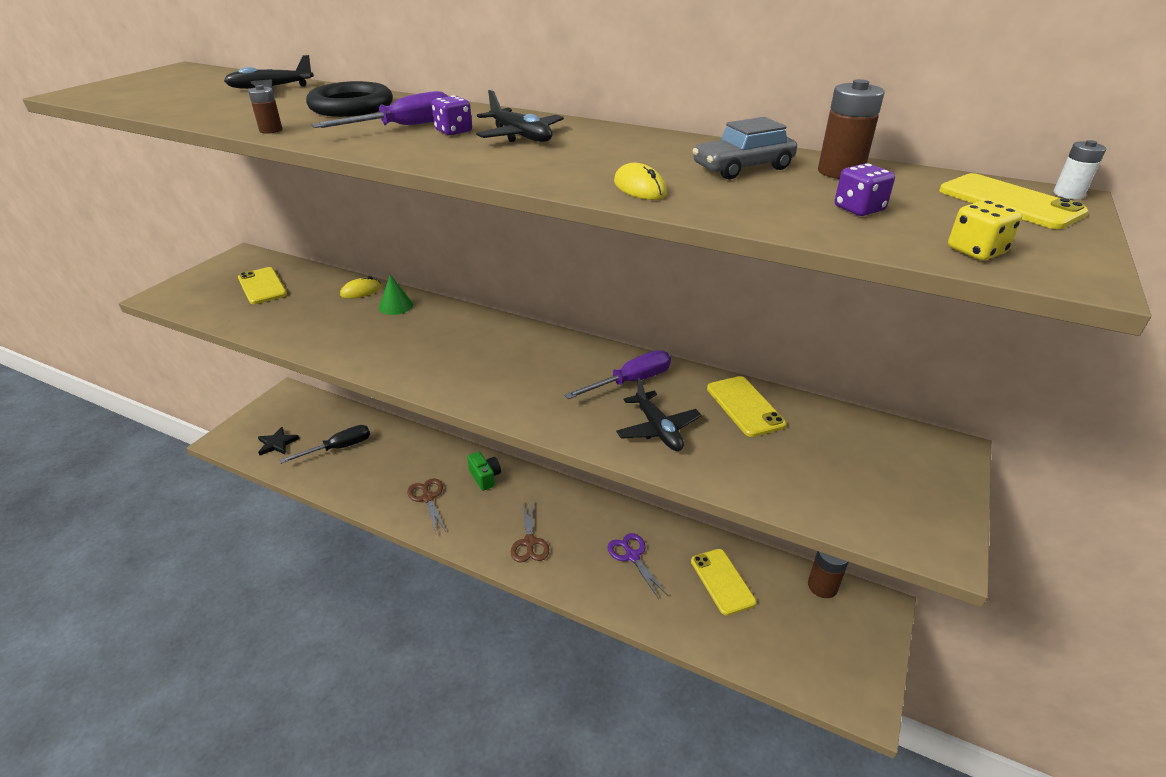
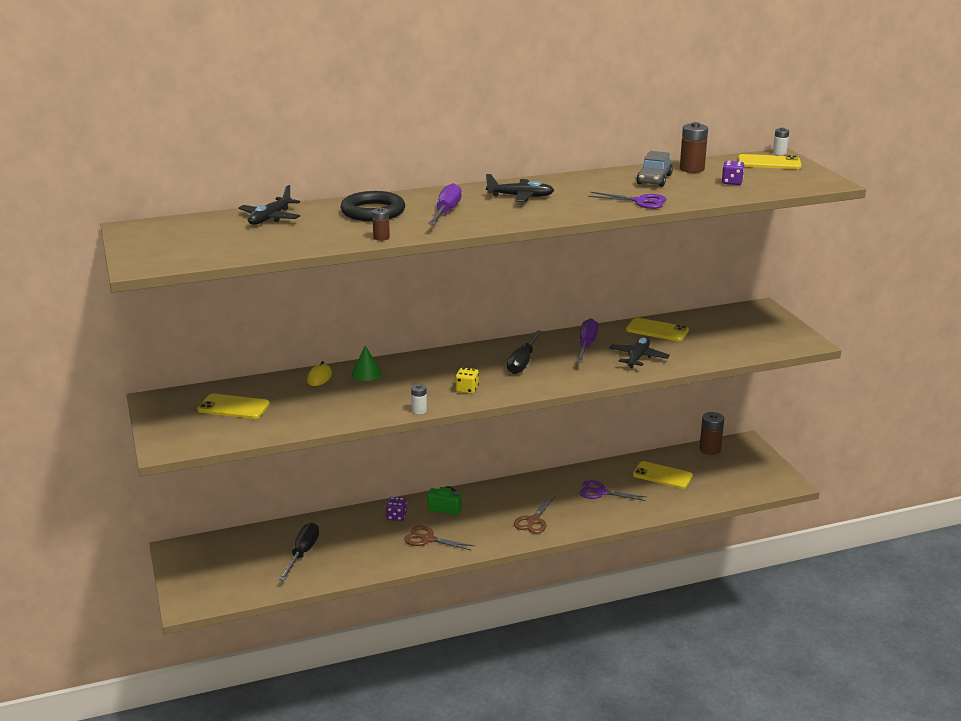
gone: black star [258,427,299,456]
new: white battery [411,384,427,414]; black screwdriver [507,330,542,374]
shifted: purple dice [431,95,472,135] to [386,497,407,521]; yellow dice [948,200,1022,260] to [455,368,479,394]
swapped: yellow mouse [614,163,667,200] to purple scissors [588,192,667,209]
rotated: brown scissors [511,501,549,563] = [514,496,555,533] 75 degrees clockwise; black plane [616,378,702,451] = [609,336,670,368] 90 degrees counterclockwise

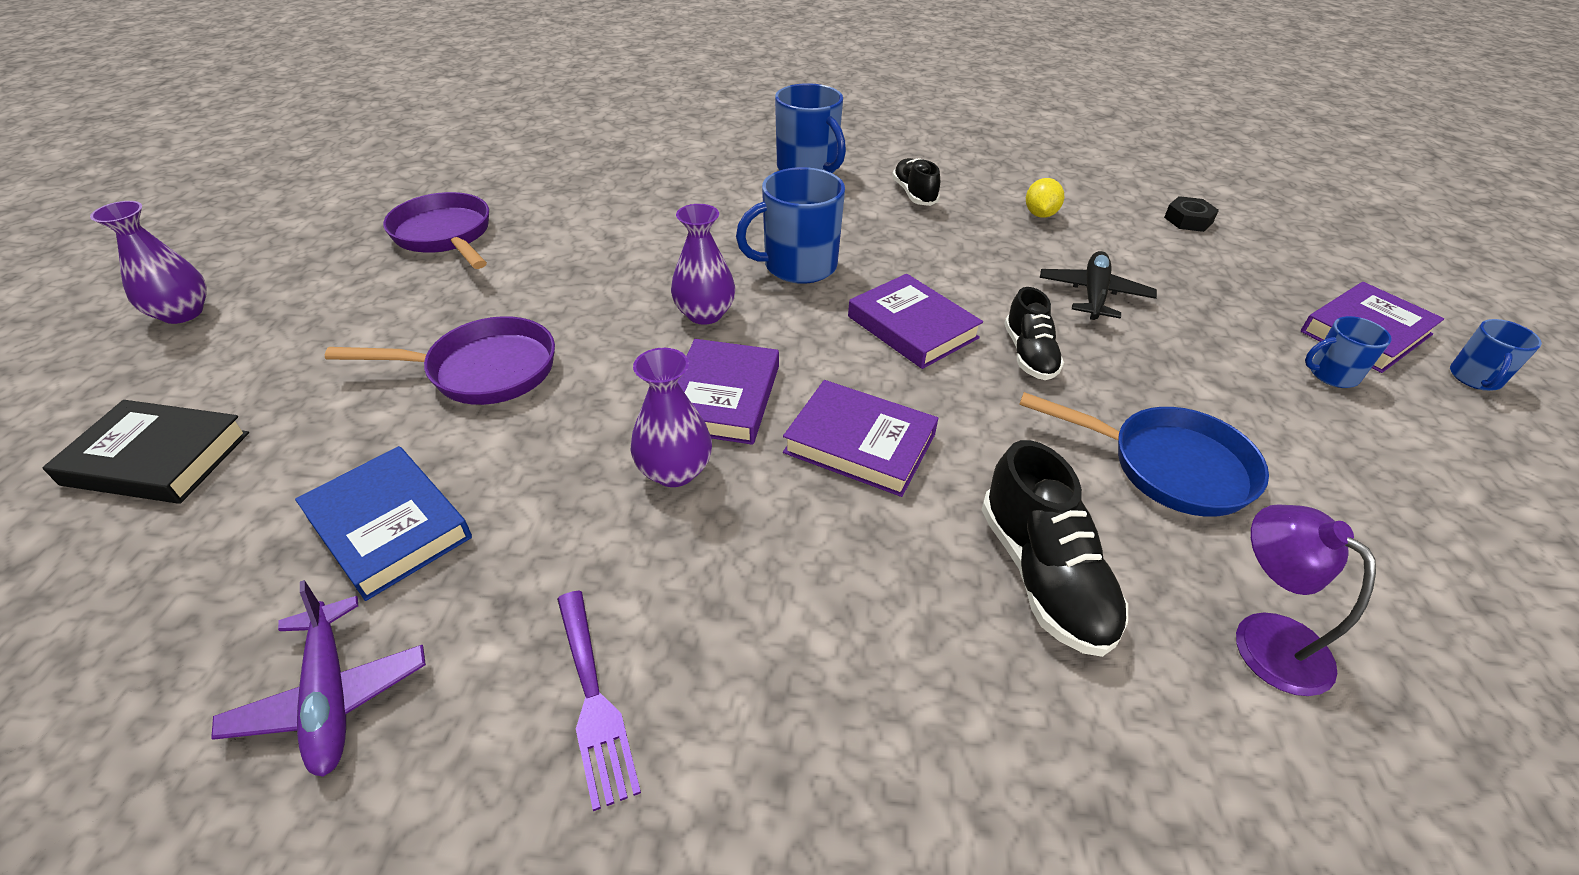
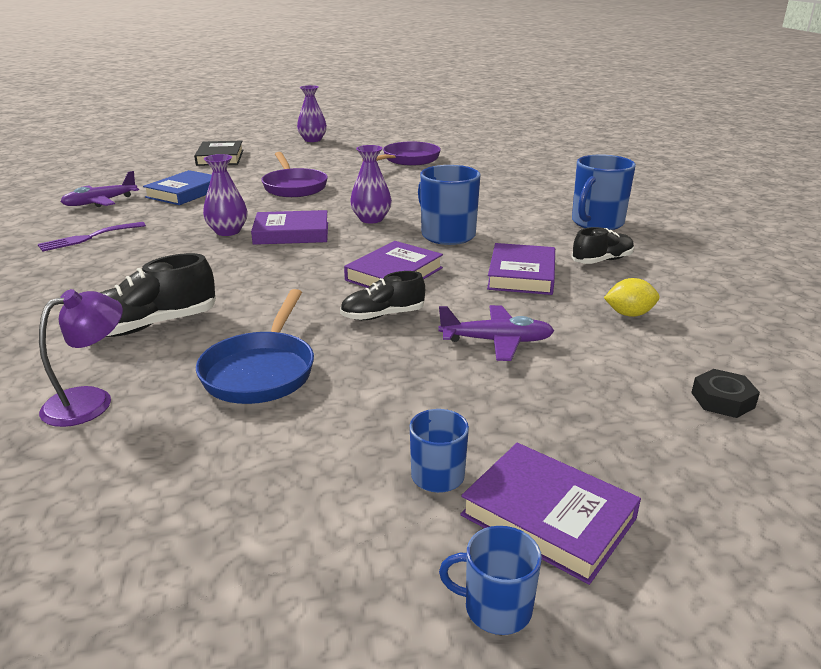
shifted: purple book [783,380,938,497] to [487,243,555,295]
repainted: black plane [1040,251,1157,320] to purple plane [438,305,554,361]

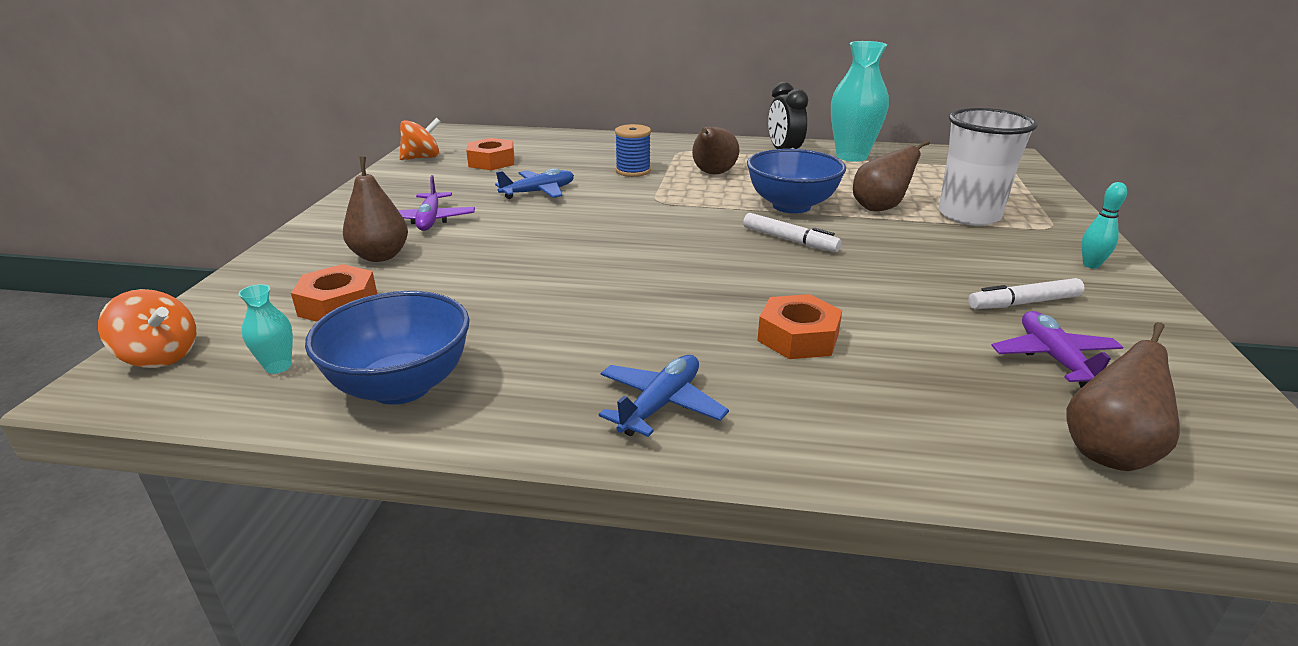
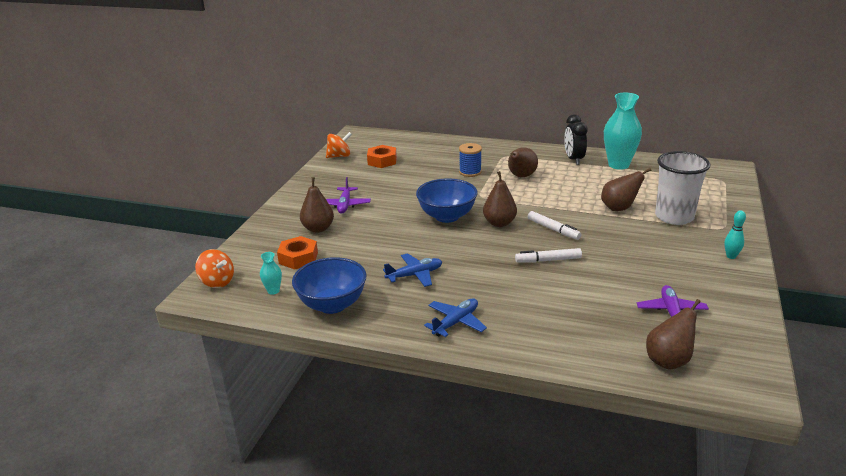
gone: orange nut [757,294,842,359]
new: brown pear [483,171,517,227]
shifted: blue plane [495,168,574,199] to [383,253,442,287]; blue bowl [747,149,846,213] to [416,179,477,223]; white marker [968,278,1085,309] to [515,248,582,262]

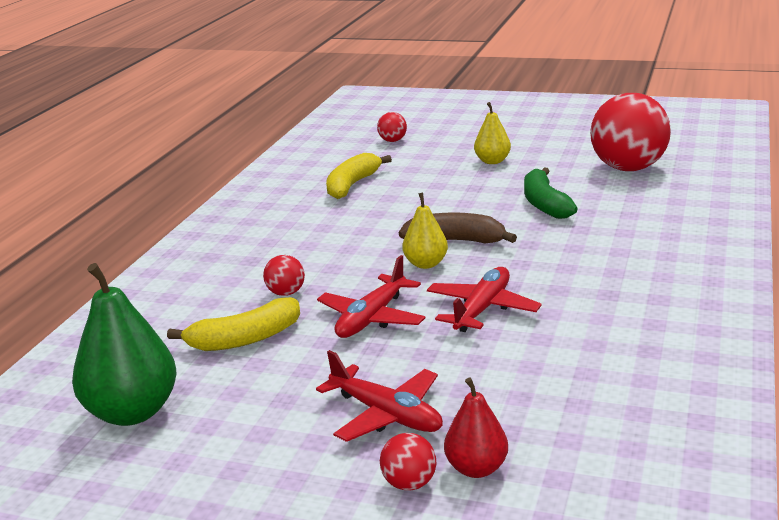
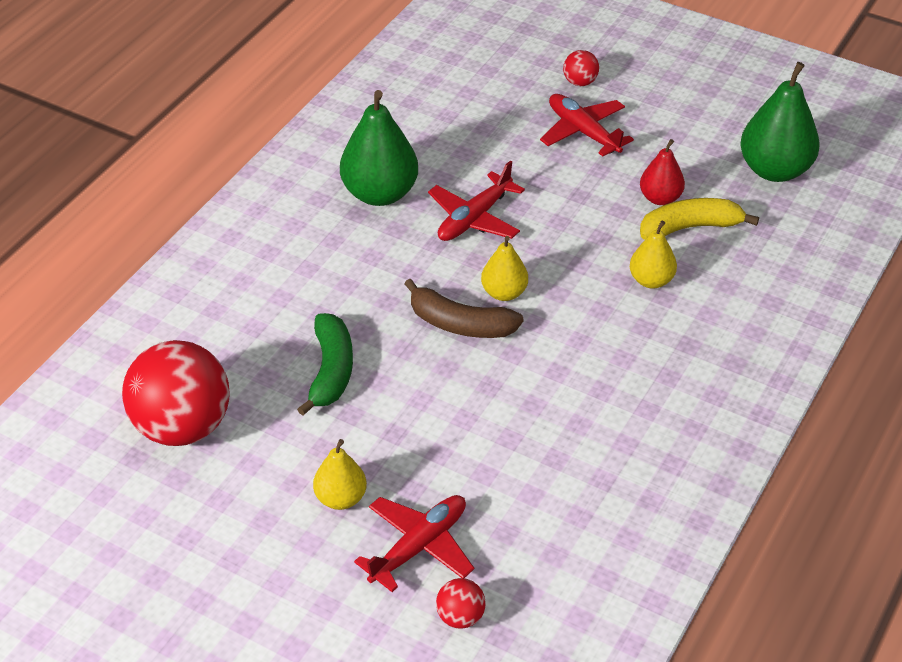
gone: yellow banana [326,153,392,199]
new: green pear [340,90,418,206]
shifted: red plane [317,255,425,338] to [354,495,474,592]; red pear [444,378,508,478] to [640,139,685,205]
swapped: red ball [263,255,305,296] to yellow pear [630,221,677,289]

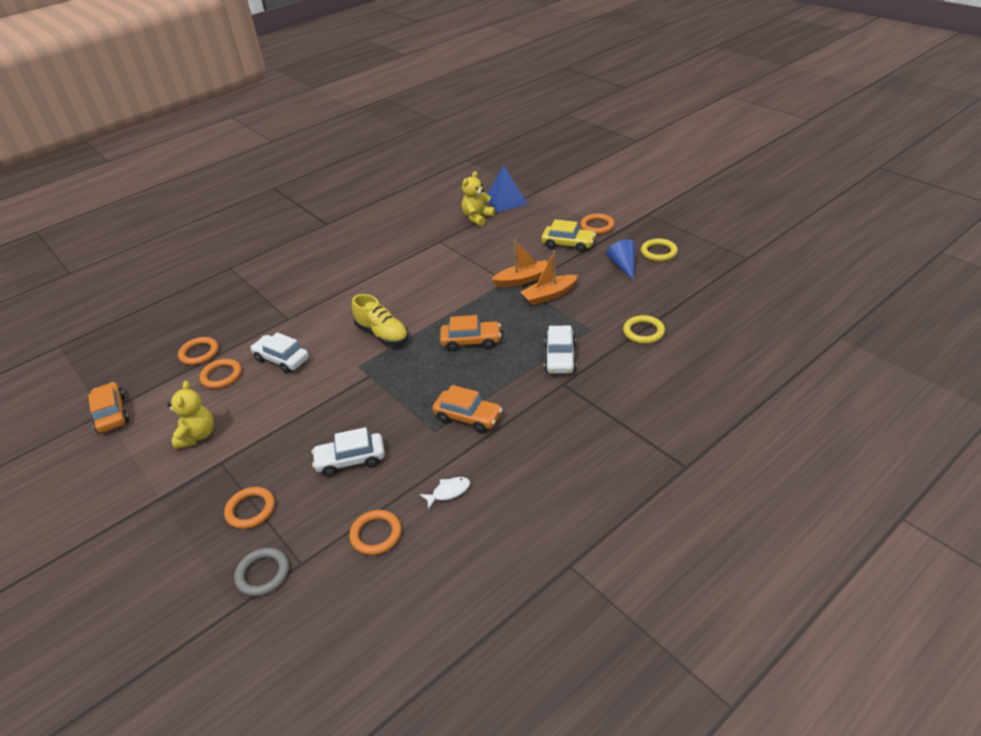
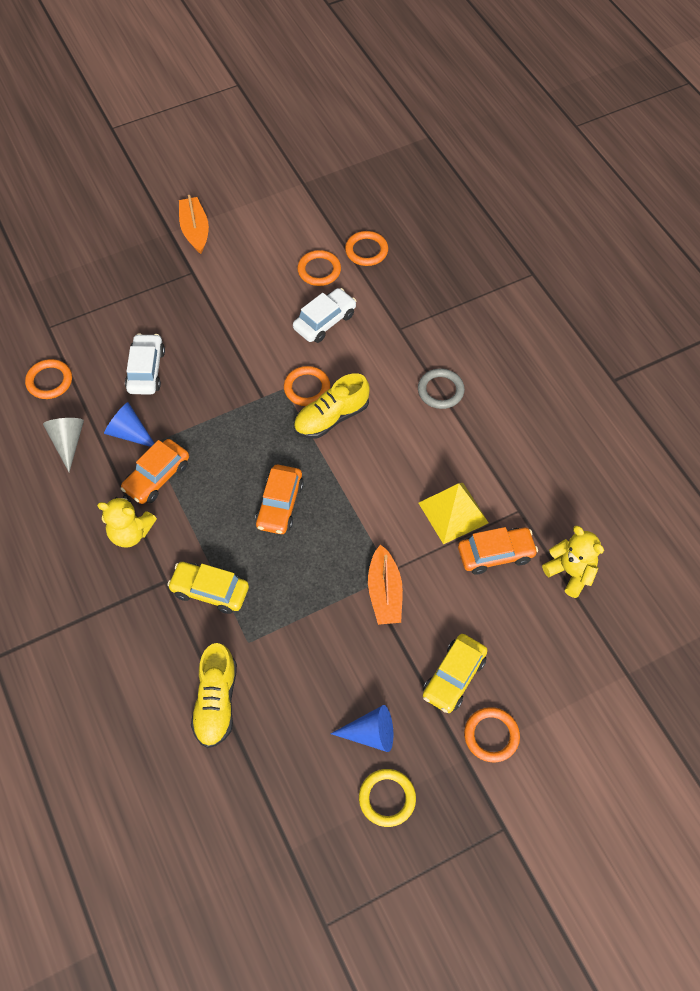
gone: blue pyramid [487,165,528,212]
new: blue cone [104,402,155,447]; yellow pyramid [419,483,489,544]
shifted: orange car [88,382,129,433] to [458,527,538,575]; yellow teddy bear [167,381,214,450] to [97,495,157,548]; orange ring [224,487,275,529] to [284,366,330,406]; grey ring [234,548,289,597] to [418,368,465,409]; orange boat [521,251,578,305] to [179,195,209,254]
swapped: white fish [420,477,470,509] to grey cone [43,418,84,472]; yellow ring [623,315,665,344] to yellow shoe [191,643,237,748]
repainted: white car [544,325,576,374] to yellow car [167,562,249,614]

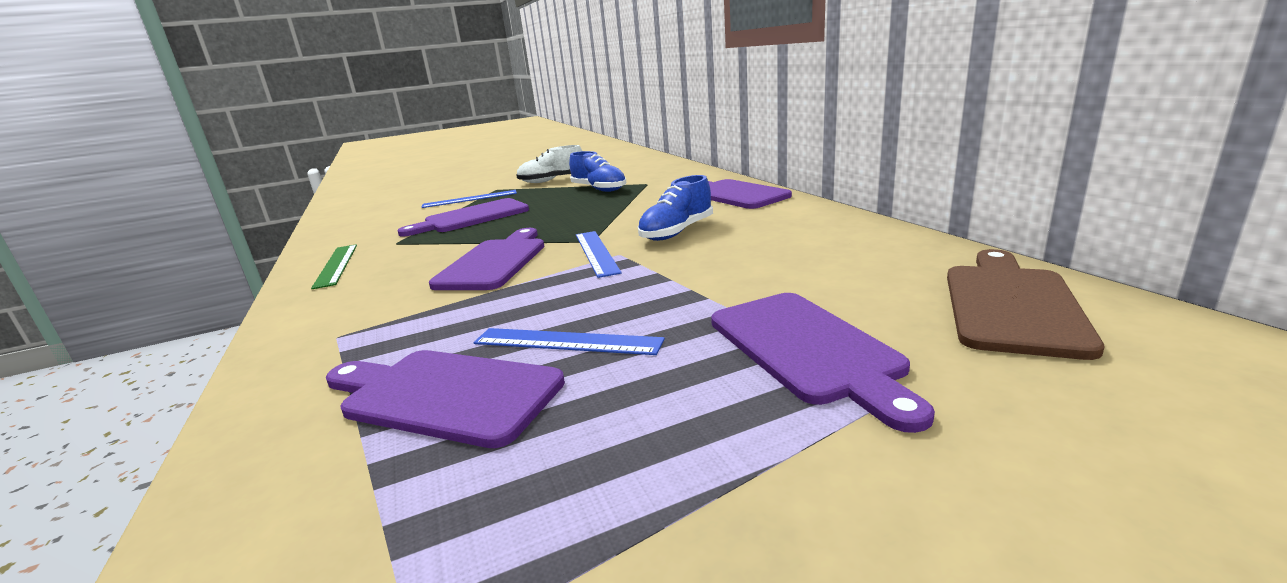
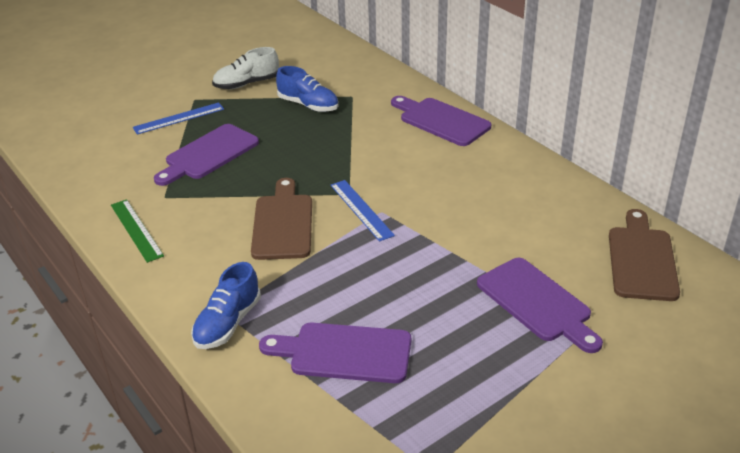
gone: blue ruler [474,328,665,355]
shifted: blue shoe [638,175,713,241] to [191,262,261,349]
repainted: purple cutting board [429,228,544,290] to brown cutting board [251,178,312,260]

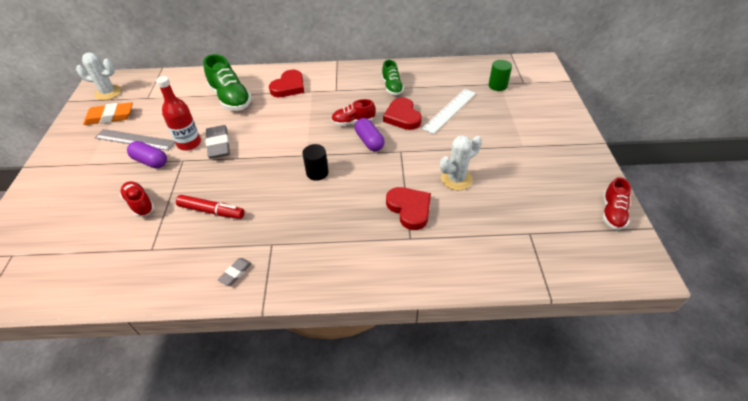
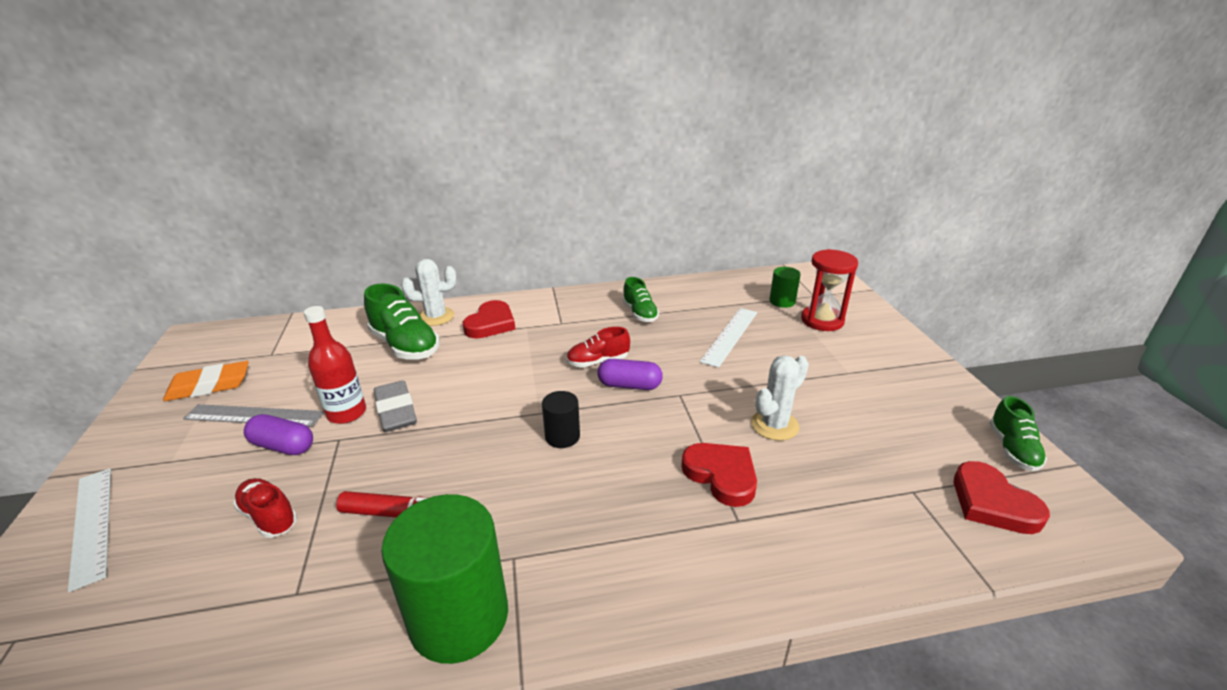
new: white ruler [68,469,111,592]; red hourglass [801,249,858,331]
shifted: white cactus [76,52,121,100] to [401,259,457,326]; red heart [383,97,422,130] to [953,461,1050,534]
swapped: grey eraser [218,258,252,286] to green cylinder [381,494,508,664]
repainted: red shoe [603,177,631,230] to green shoe [989,396,1047,471]
rotated: purple capsule [355,118,385,151] = [597,359,663,390] 45 degrees counterclockwise

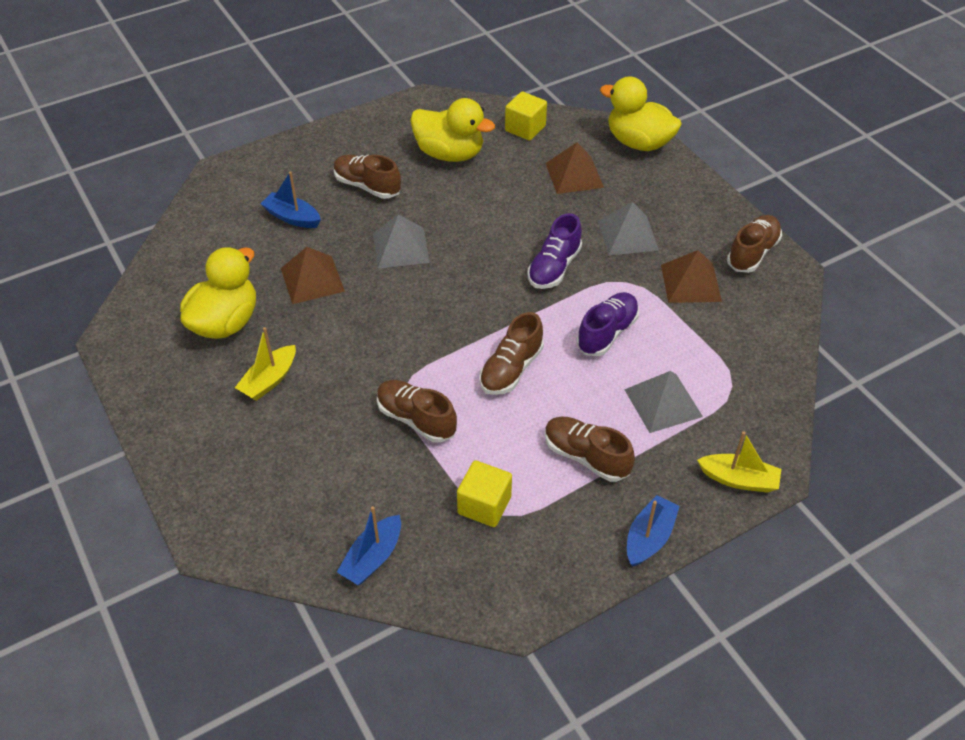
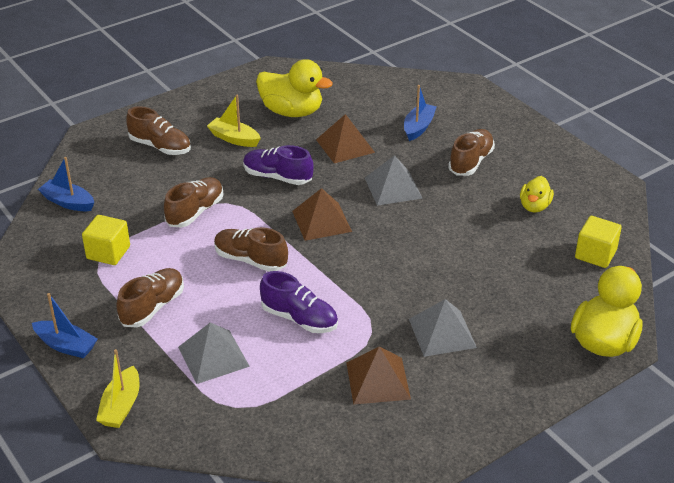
shifted: purple shoe [528,213,582,289] to [243,145,314,185]; brown pyramid [545,142,604,194] to [292,188,352,241]; brown shoe [727,215,782,273] to [126,106,191,155]
scaled: yellow duck [410,98,495,162] = [520,176,554,213] x0.56

